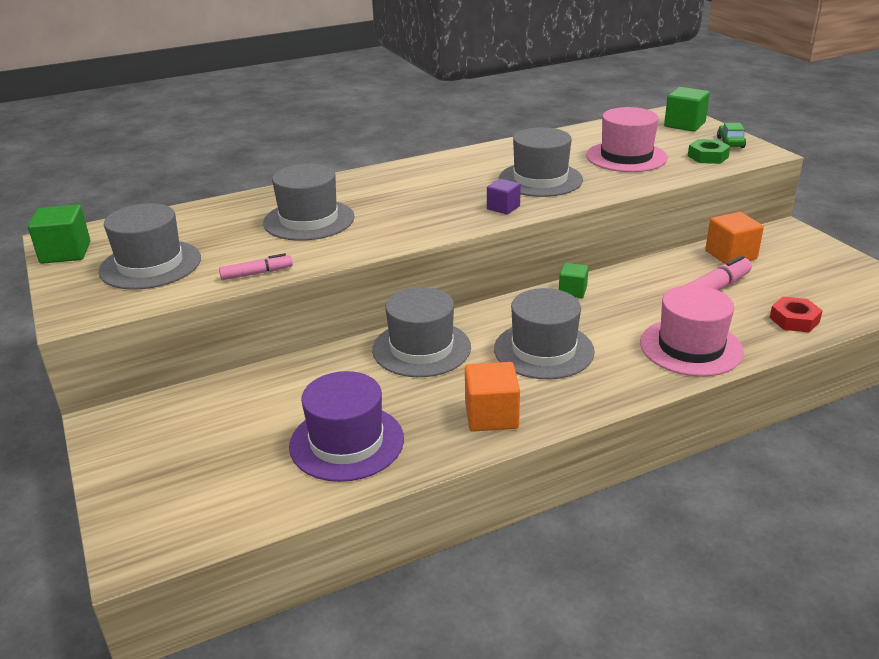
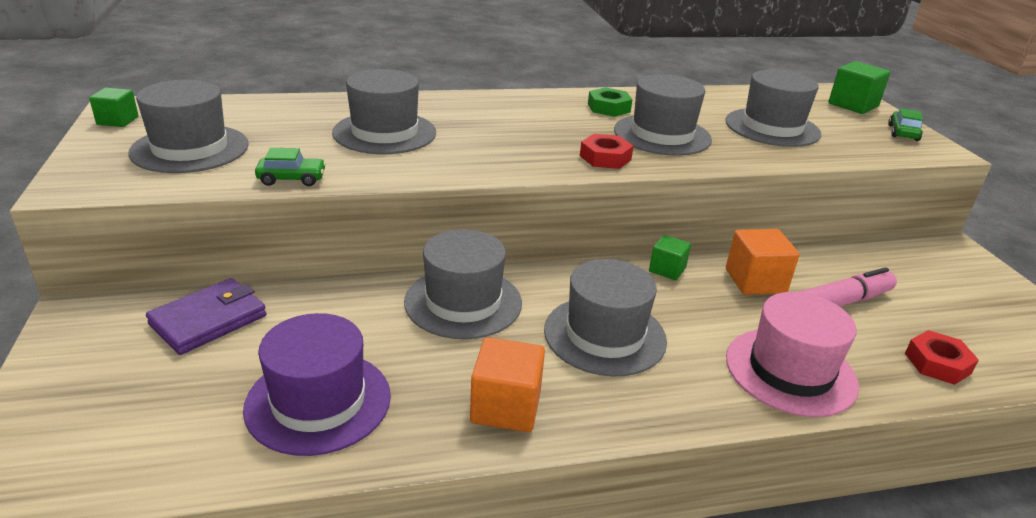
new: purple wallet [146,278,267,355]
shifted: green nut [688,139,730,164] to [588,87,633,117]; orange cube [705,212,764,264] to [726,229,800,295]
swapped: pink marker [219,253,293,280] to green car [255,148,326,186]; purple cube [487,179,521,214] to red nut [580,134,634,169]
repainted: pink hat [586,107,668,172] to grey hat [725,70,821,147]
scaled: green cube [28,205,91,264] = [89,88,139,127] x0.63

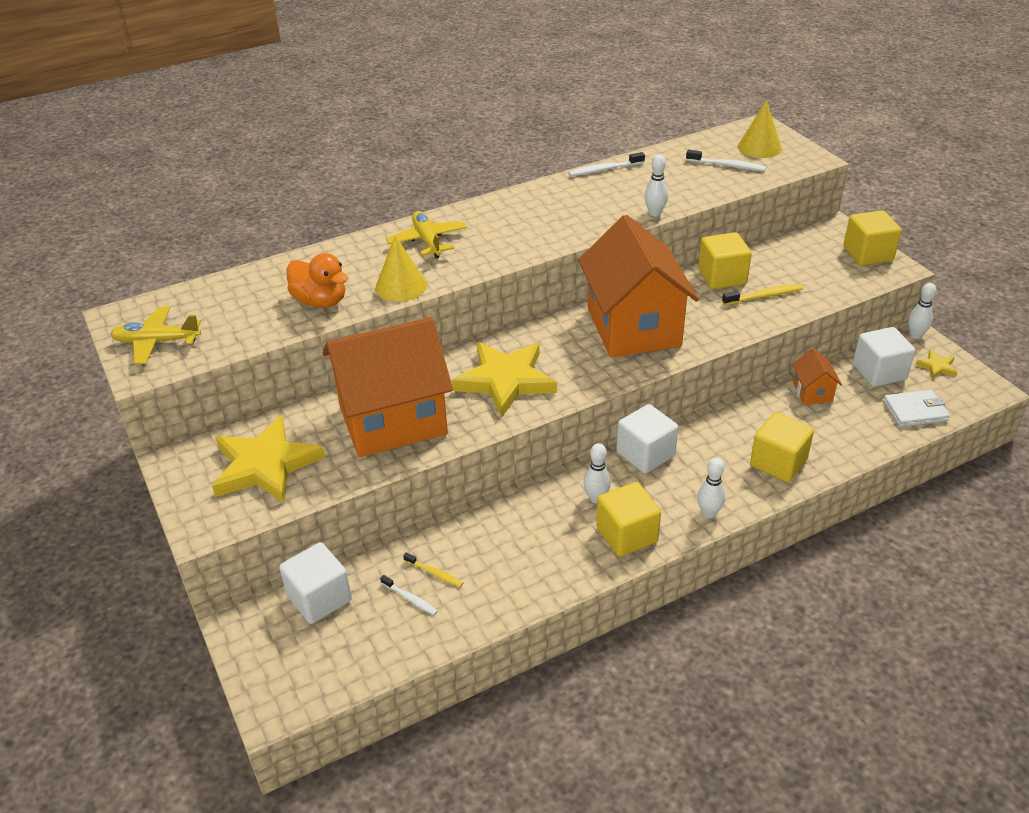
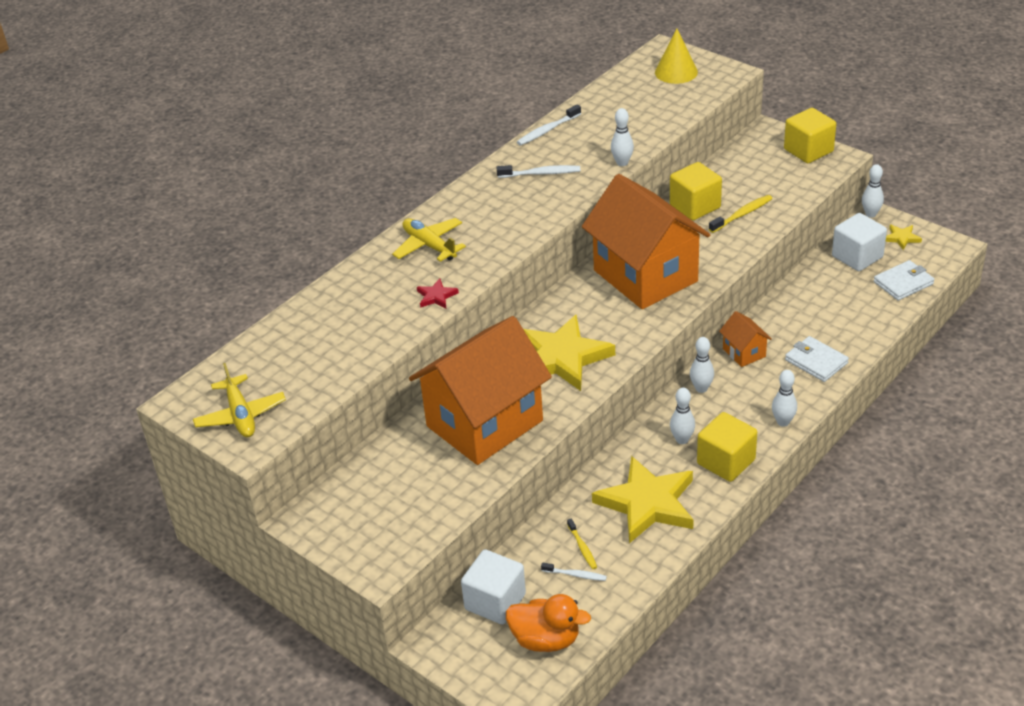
shifted: yellow star [212,415,325,503] to [592,456,694,543]; orange duck [287,253,348,308] to [506,594,591,652]; white toothbrush [686,149,766,171] to [496,165,580,178]; orange house [792,348,842,405] to [719,311,772,367]
swapped: yellow cone [375,235,427,302] to red star [417,278,459,308]; white cube [616,404,678,474] to white bowling pin [690,337,714,393]; yellow cube [750,412,814,482] to white wallet [785,336,849,382]
rotated: yellow plane [110,307,201,364] = [193,363,286,437] 90 degrees counterclockwise; yellow toothbrush [403,552,463,587] = [567,518,597,569] 60 degrees clockwise

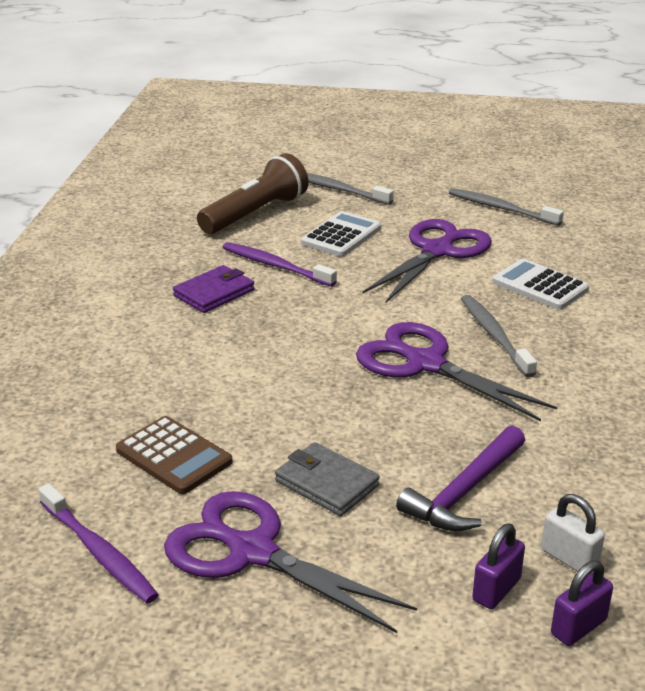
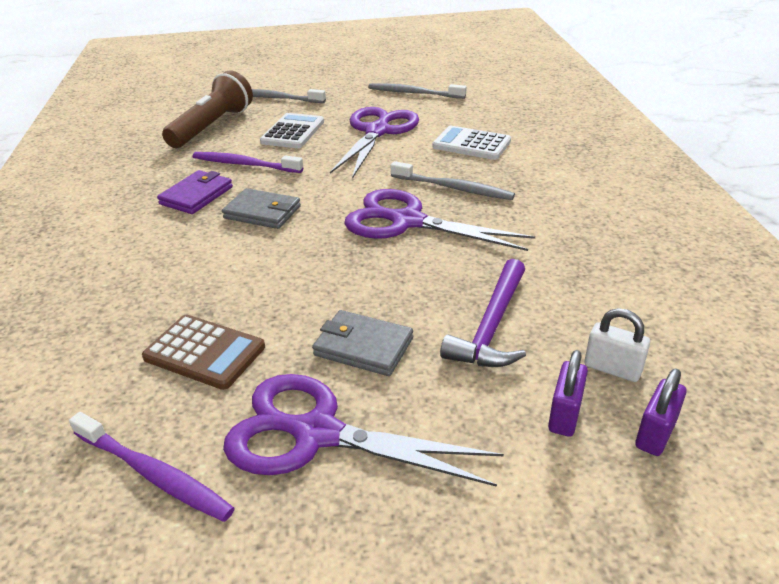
new: grey wallet [222,188,301,229]
rotated: grey toothbrush [461,295,537,378] = [390,161,515,200] 150 degrees clockwise

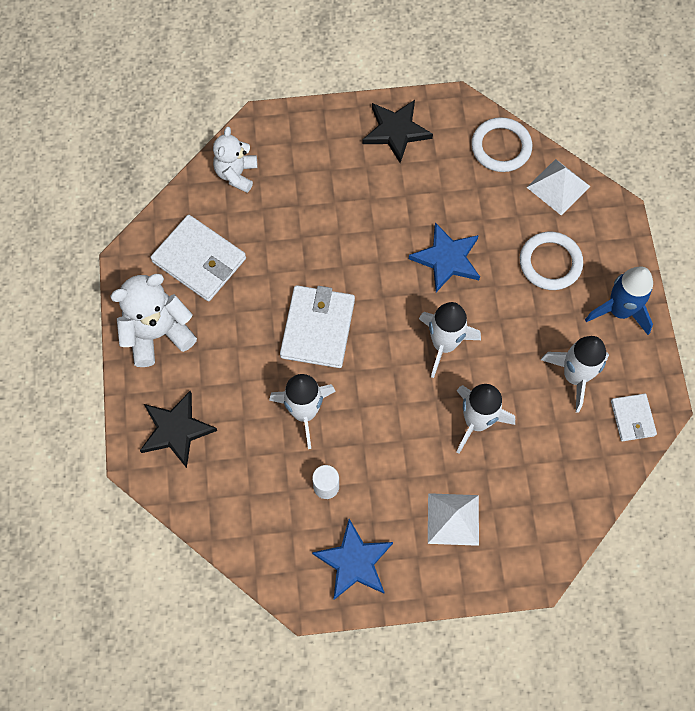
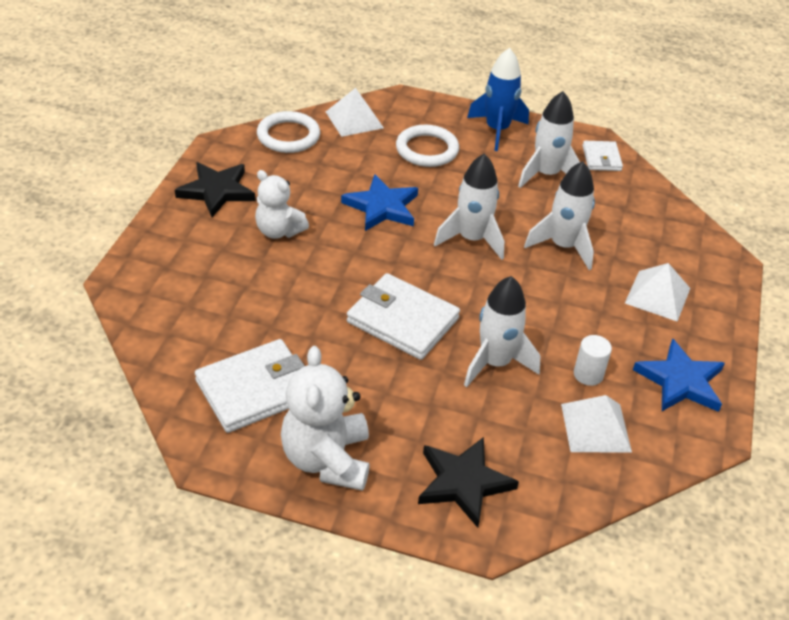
new: white pyramid [561,395,632,452]
shifted: white teddy bear [213,127,257,193] to [255,170,309,239]
rotated: white wallet [611,394,657,441] = [582,141,623,171] 75 degrees clockwise

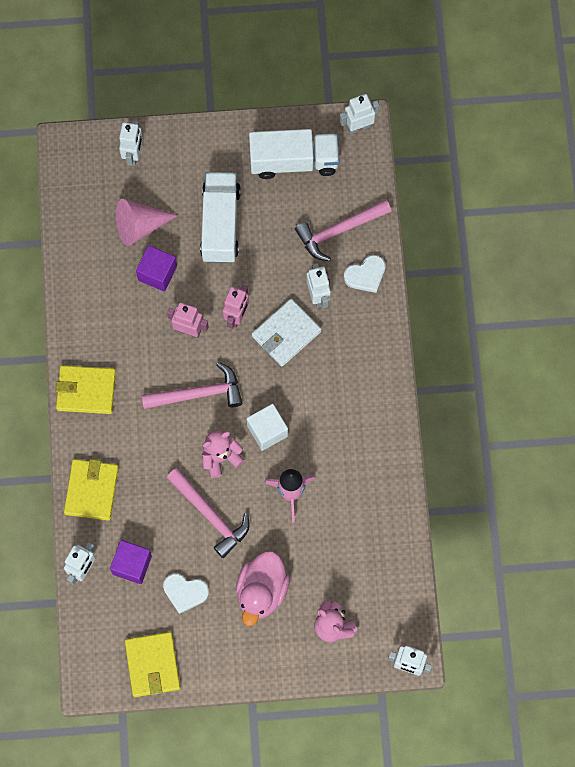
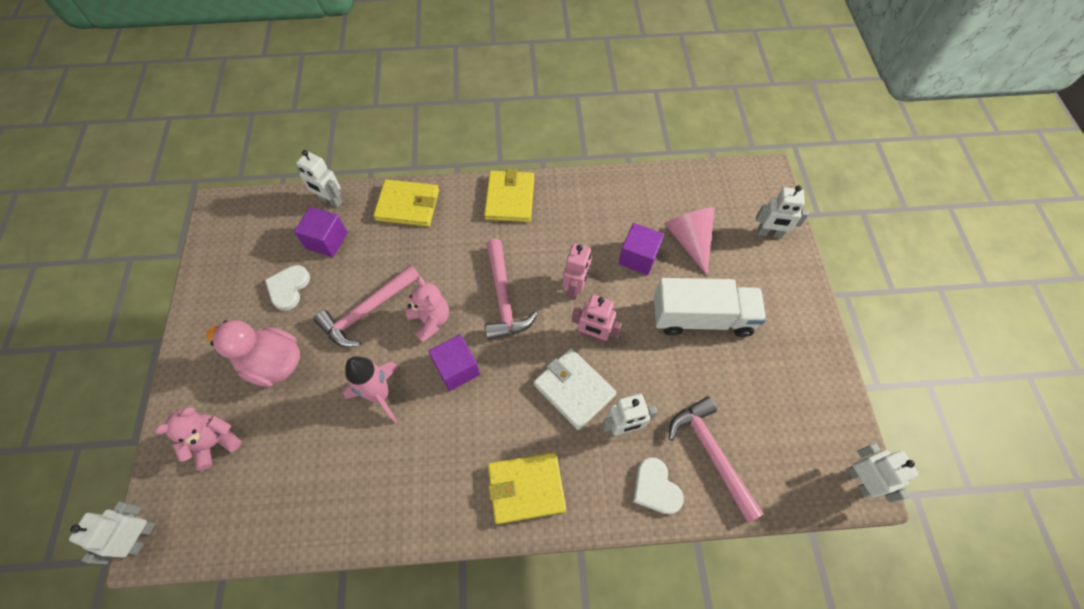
gone: white truck [249,129,339,179]
shifted: yellow wallet [125,632,180,697] to [488,452,566,524]
repainted: white cube [247,404,288,451] to purple cube [428,334,480,391]

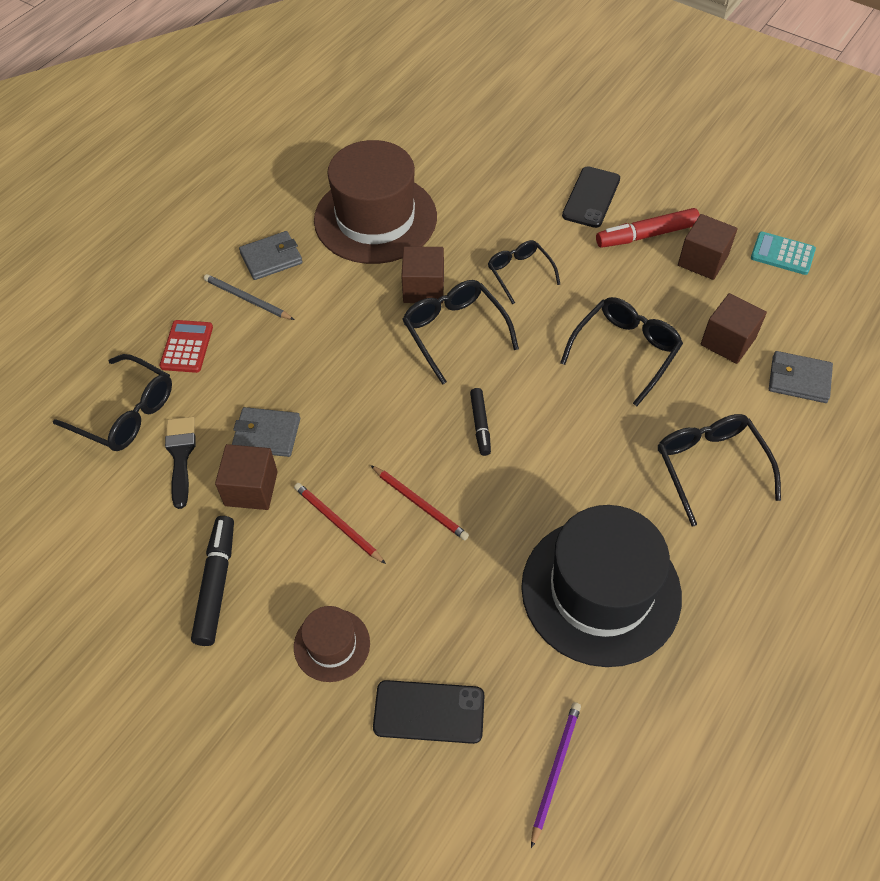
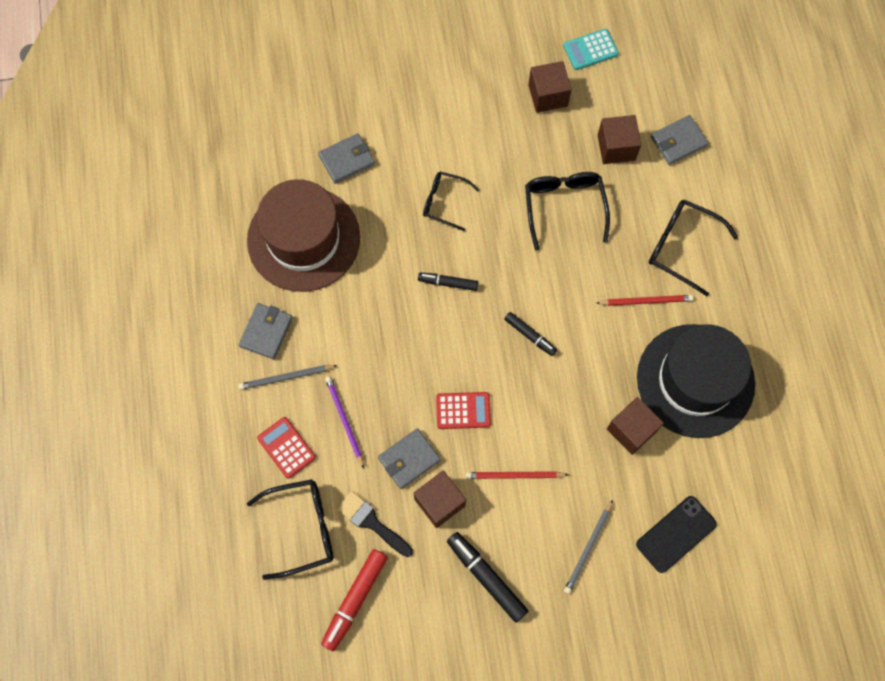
gone: black phone [562,166,620,228]
new: grey wallet [318,133,375,184]; red calculator [436,392,491,429]
shifted: red pencil [371,465,469,540] to [597,295,694,306]; brown cube [401,246,444,303] to [607,397,664,455]; purple pencil [531,702,581,848] to [325,376,364,468]; red marker [596,208,700,248] to [321,549,388,651]
swapped: brown hat [294,606,370,682] to grey pencil [564,500,613,594]; black glasses [402,280,519,385] to black marker [418,272,479,291]

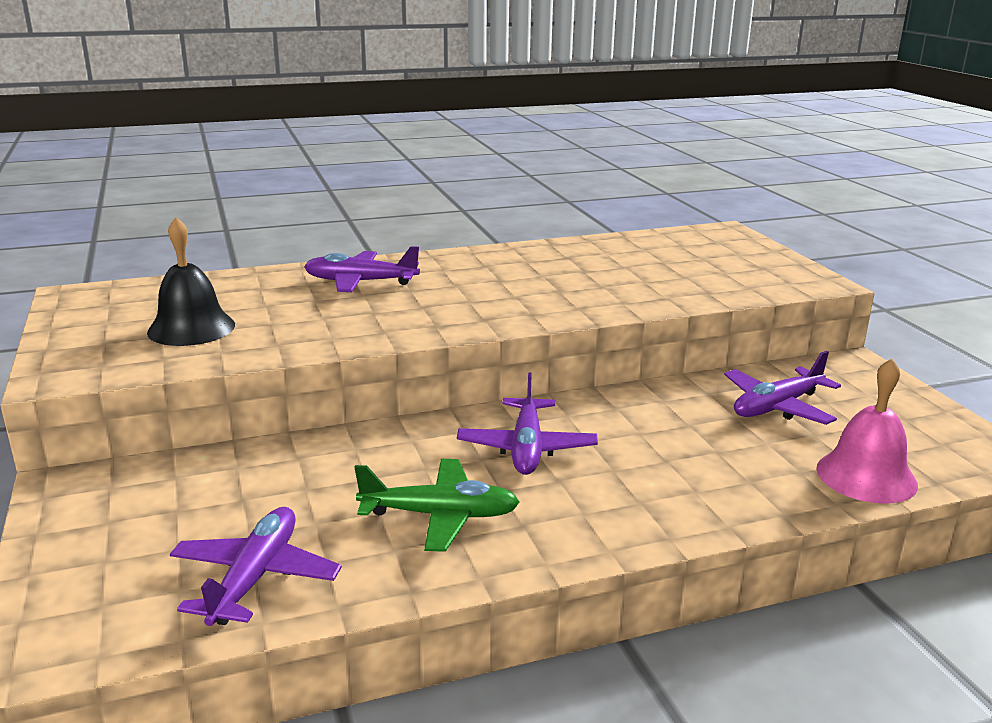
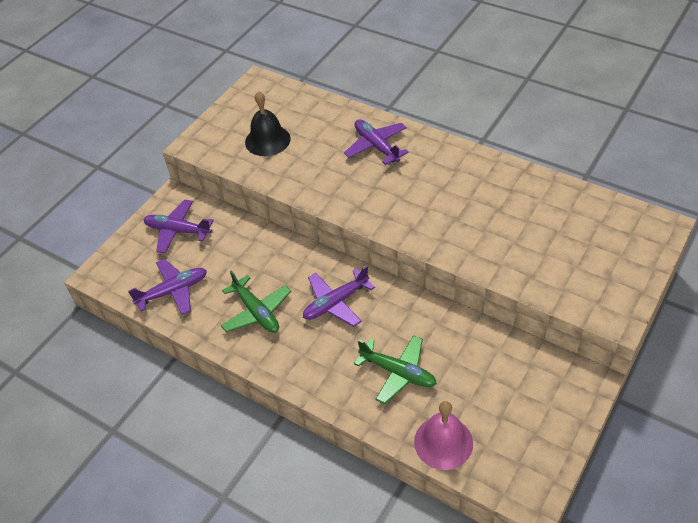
new: green plane [354,335,437,404]
shifted: purple plane [724,351,841,425] to [143,200,214,254]

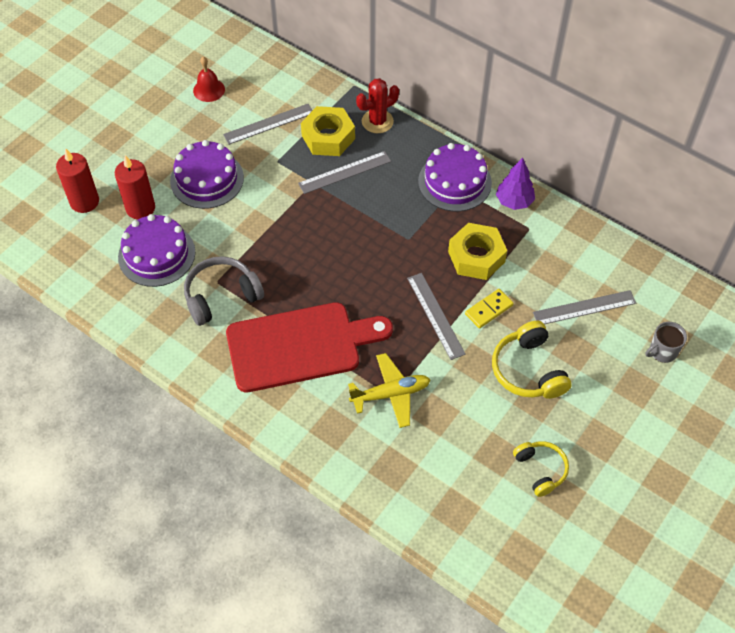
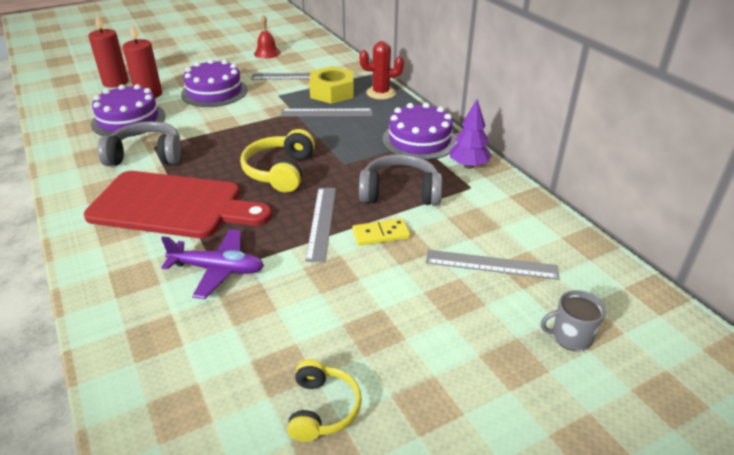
shifted: yellow headphones [492,321,572,399] to [240,129,315,193]
swapped: yellow nut [448,223,507,280] to grey headphones [359,154,442,206]
repainted: yellow plane [348,353,430,428] to purple plane [161,229,264,299]

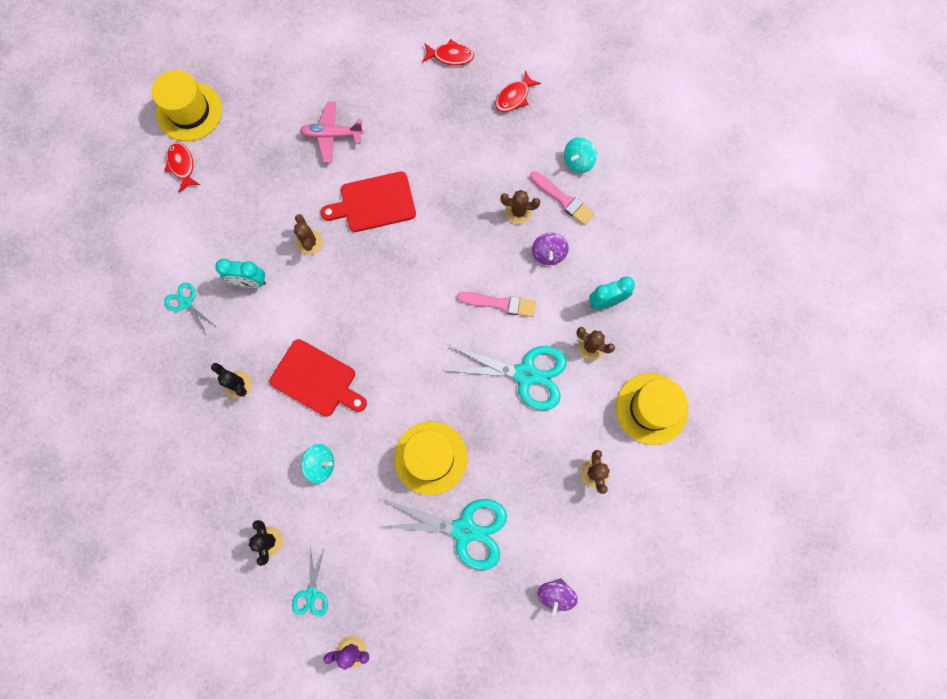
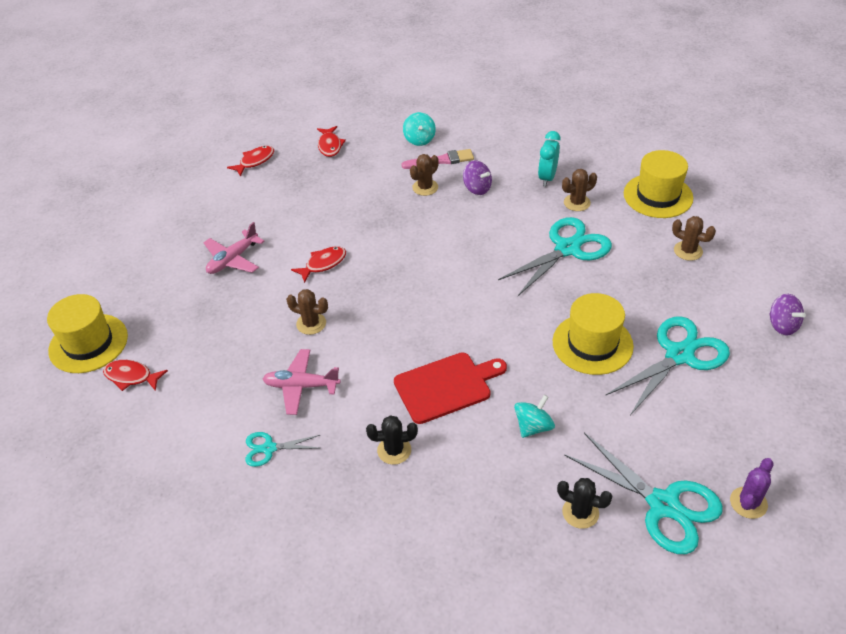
gone: pink brush [457,292,536,317]
swapped: turquoise clock [215,258,266,288] to pink plane [263,349,341,415]; red cutting board [321,172,416,232] to red fish [291,246,346,283]
scaled: turquoise scissors [292,548,328,617] = [564,433,723,554] x1.96

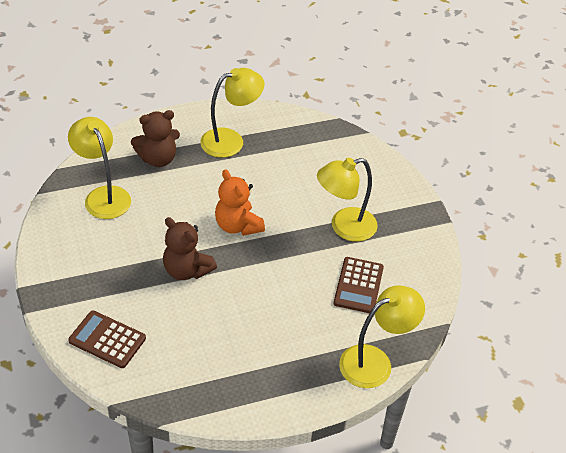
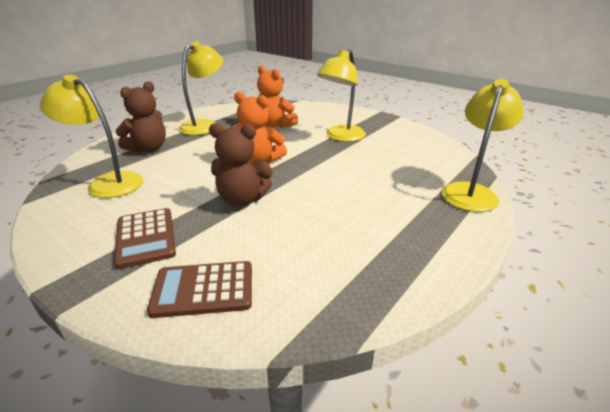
new: orange teddy bear [257,66,298,128]
shifted: brown calculator [334,257,384,313] to [114,208,176,269]

